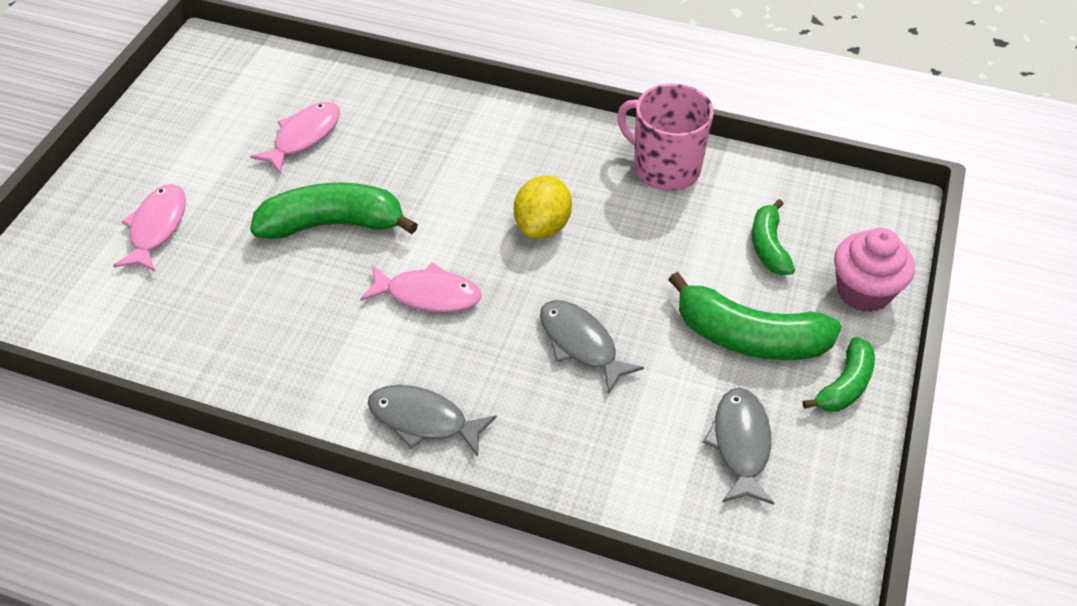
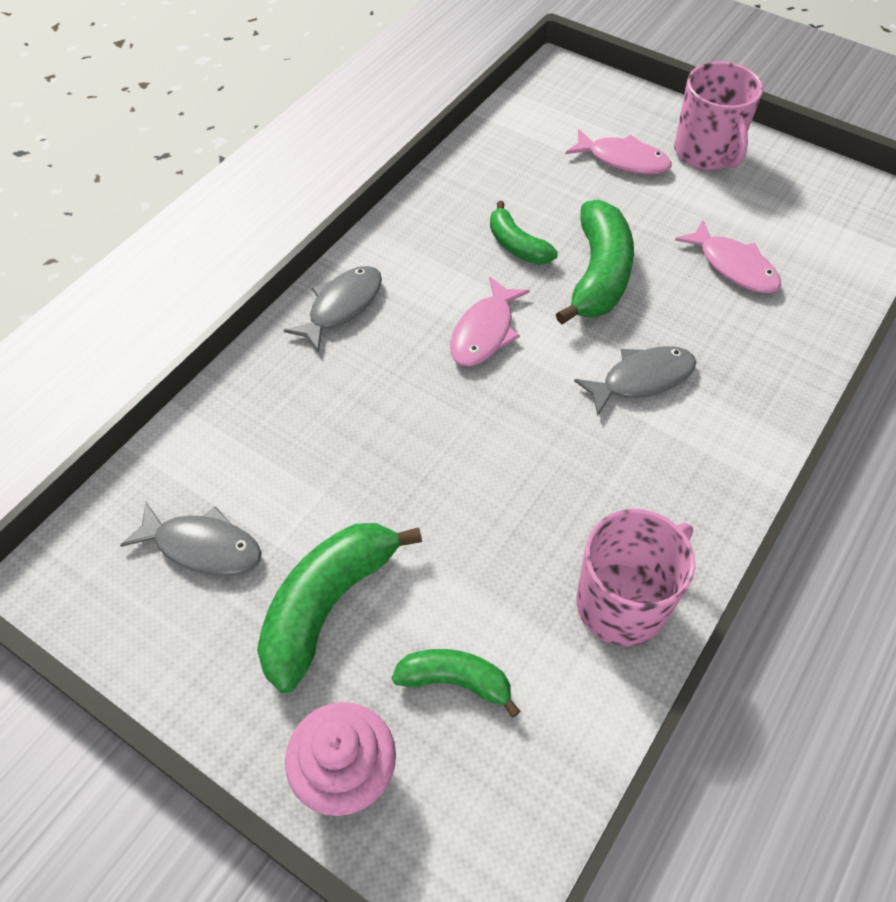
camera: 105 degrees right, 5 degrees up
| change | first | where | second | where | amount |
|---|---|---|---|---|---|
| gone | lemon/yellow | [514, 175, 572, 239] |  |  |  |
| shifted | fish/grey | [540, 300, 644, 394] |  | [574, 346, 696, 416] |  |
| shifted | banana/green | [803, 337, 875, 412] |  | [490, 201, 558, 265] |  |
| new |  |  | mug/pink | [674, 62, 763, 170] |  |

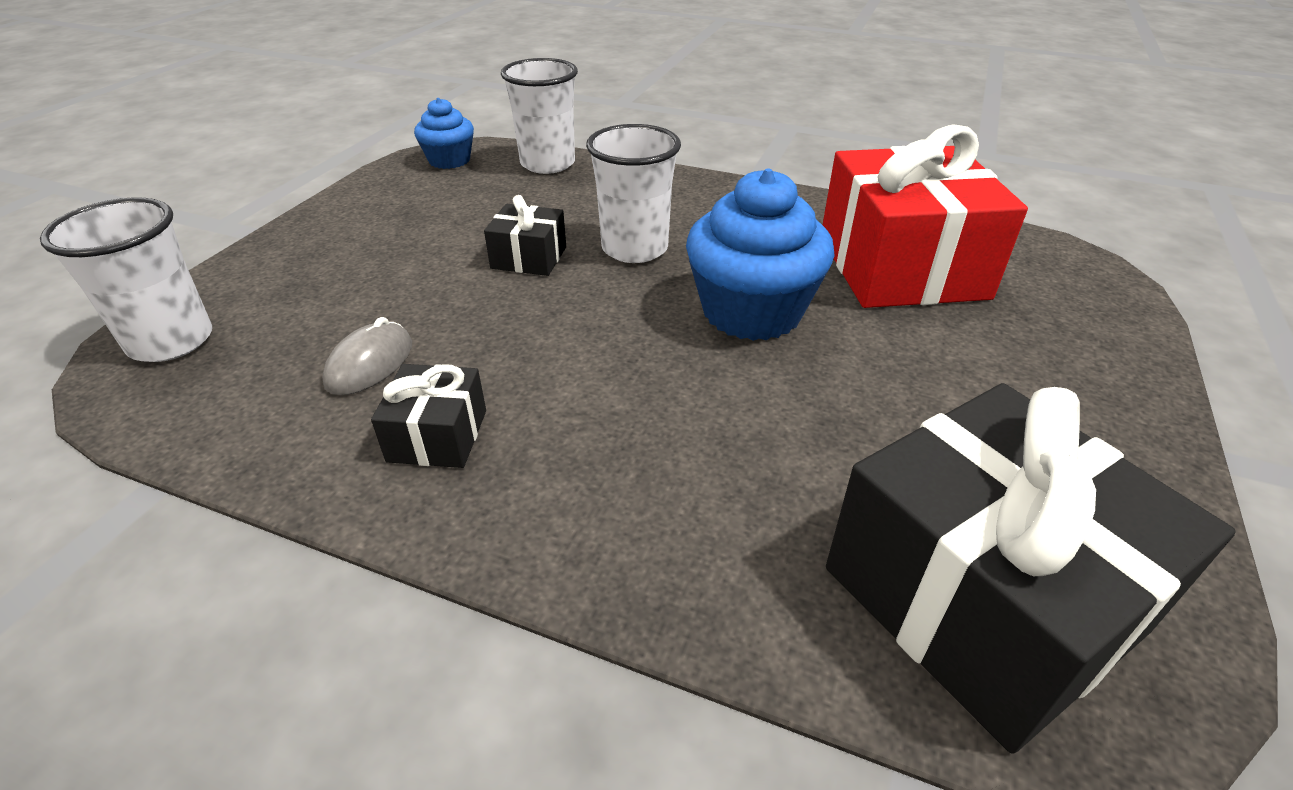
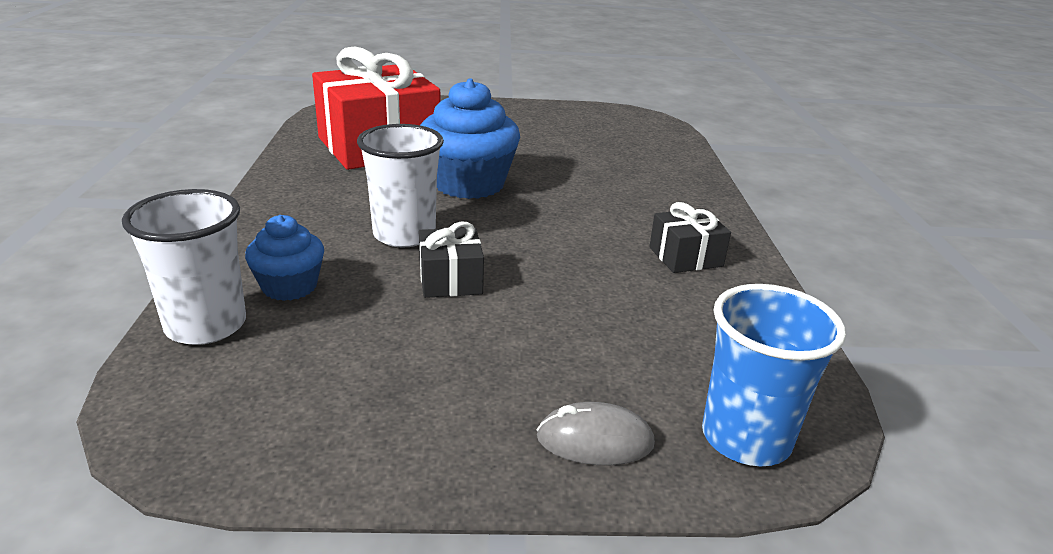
camera: 115 degrees left, 10 degrees down
| change | first | where | second | where | amount |
|---|---|---|---|---|---|
| repainted | cup/white | [40, 197, 212, 362] | cup/blue | [702, 284, 846, 466] |  |
| shifted | mouse/grey | [322, 317, 412, 395] |  | [536, 402, 655, 465] |  |
| shifted | cupcake/blue | [414, 98, 474, 169] |  | [245, 215, 324, 301] |  |
| gone | gift/black | [826, 383, 1236, 754] |  |  |  |

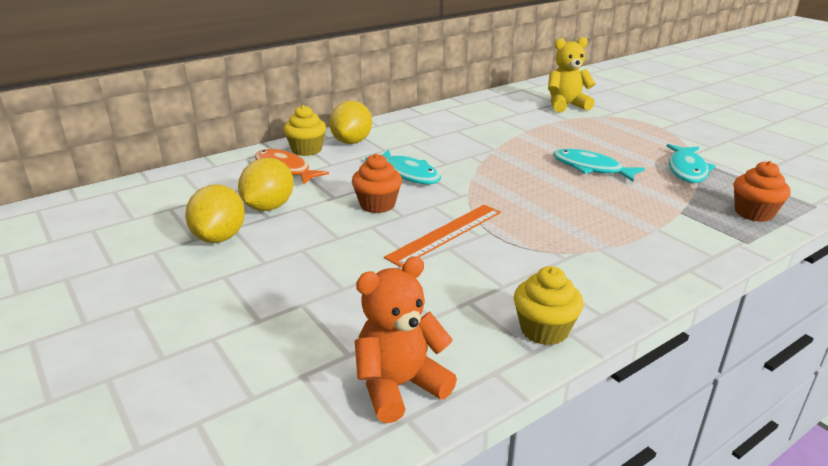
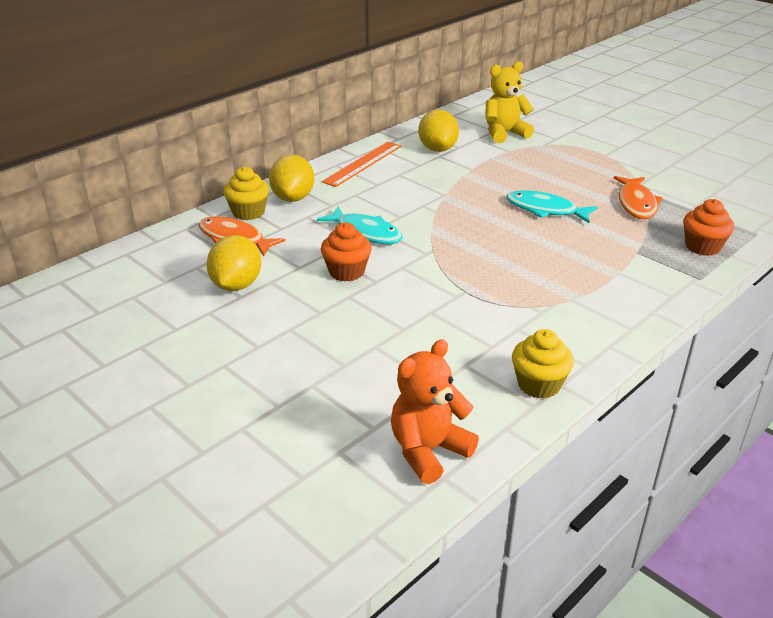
camera: 10 degrees left, 5 degrees up
| change | first | where | second | where | amount |
|---|---|---|---|---|---|
| shifted | lemon/yellow | [185, 184, 245, 243] |  | [418, 109, 459, 152] |  |
| shifted | ruler/orange | [384, 205, 501, 267] |  | [322, 142, 401, 187] |  |
| repainted | fish/turquoise | [667, 144, 716, 183] | fish/orange | [614, 176, 663, 219] |  |

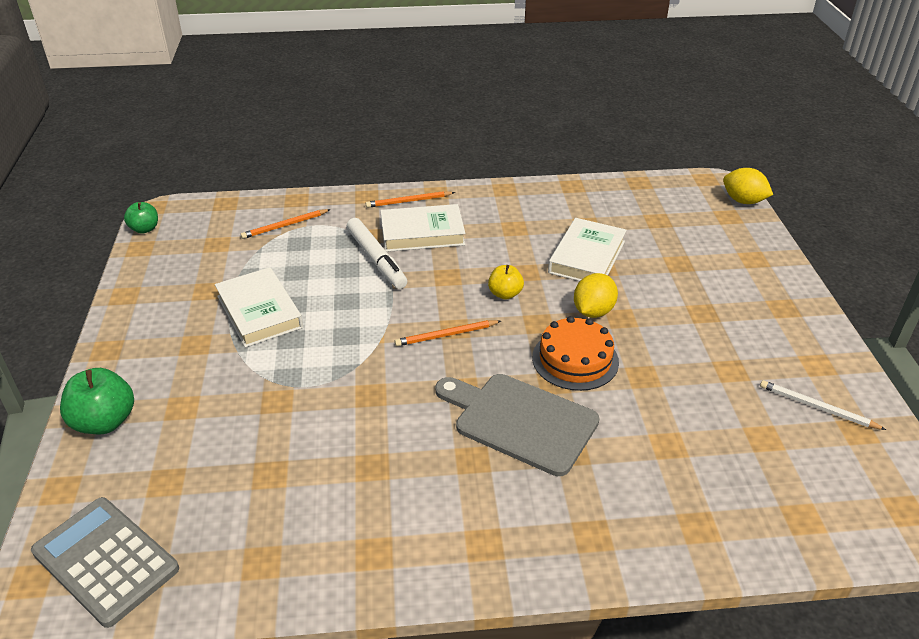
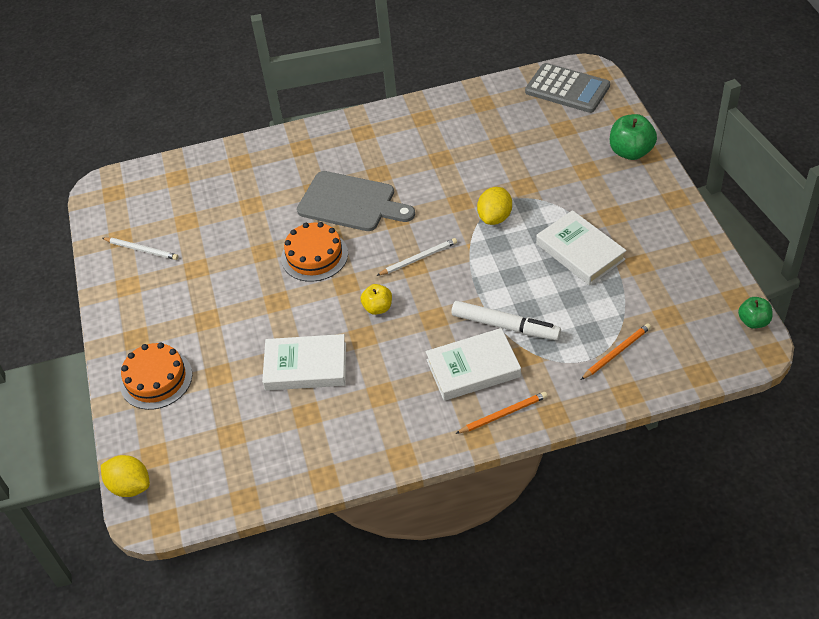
camera: 175 degrees right, 10 degrees up
| change | first | where | second | where | amount |
|---|---|---|---|---|---|
| rotated | marker/white | [347, 218, 407, 289] |  | [451, 301, 561, 340] | 150 degrees clockwise |
| repainted | pencil/orange | [394, 320, 501, 346] | pencil/white | [376, 238, 457, 276] |  |
| rotated | book/white | [548, 218, 627, 281] |  | [262, 334, 346, 391] | 75 degrees clockwise |
| shifted | lemon/yellow | [574, 273, 618, 318] |  | [477, 187, 512, 225] |  |
| new |  |  | cake/orange | [120, 342, 192, 410] |  |

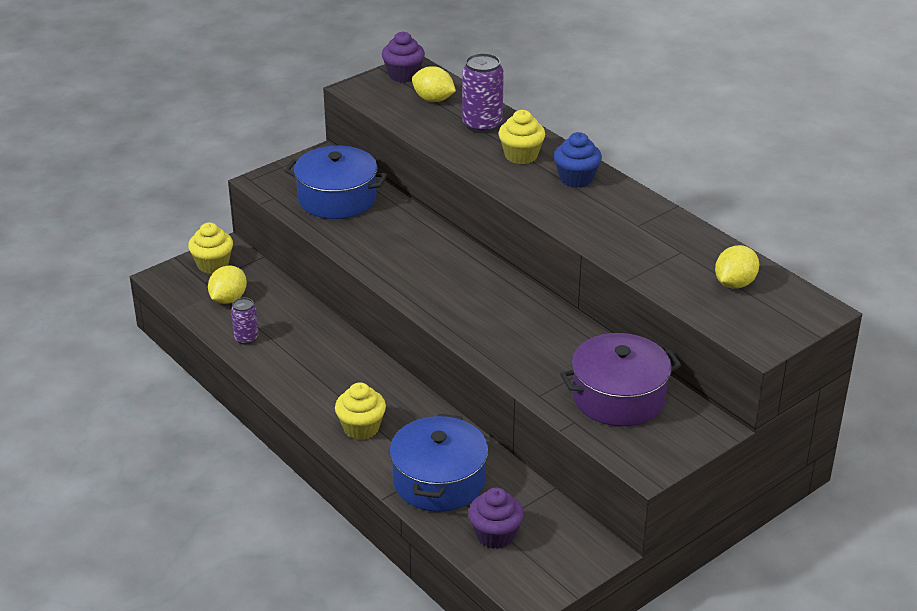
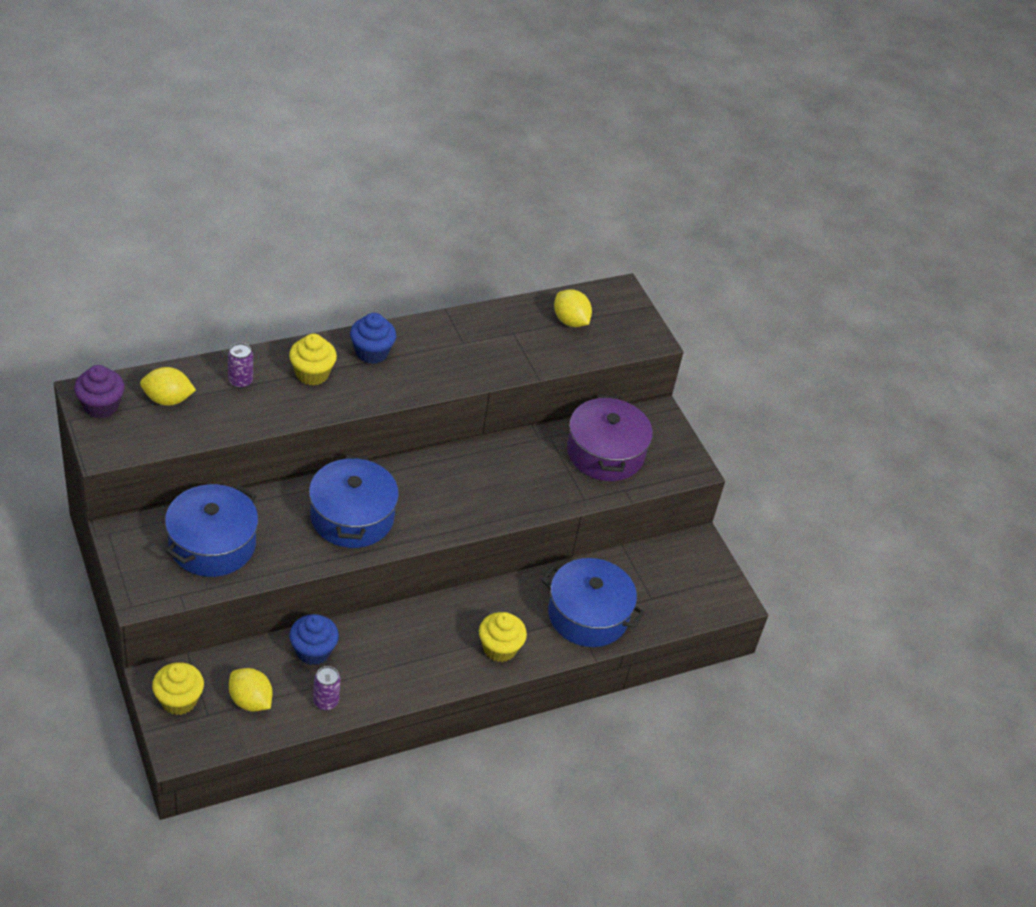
camera: 80 degrees left, 10 degrees up
| change | first | where | second | where | amount |
|---|---|---|---|---|---|
| rotated | lemon/yellow | [412, 66, 456, 102] |  | [140, 367, 196, 406] | 45 degrees clockwise |
| scaled | can/purple | [462, 53, 504, 133] |  | [228, 343, 253, 388] | x0.58 |
| gone | cupcake/purple | [468, 488, 524, 549] |  |  |  |
| new |  |  | cupcake/blue | [289, 614, 339, 665] |  |
| new |  |  | pot/blue | [309, 455, 399, 548] |  |

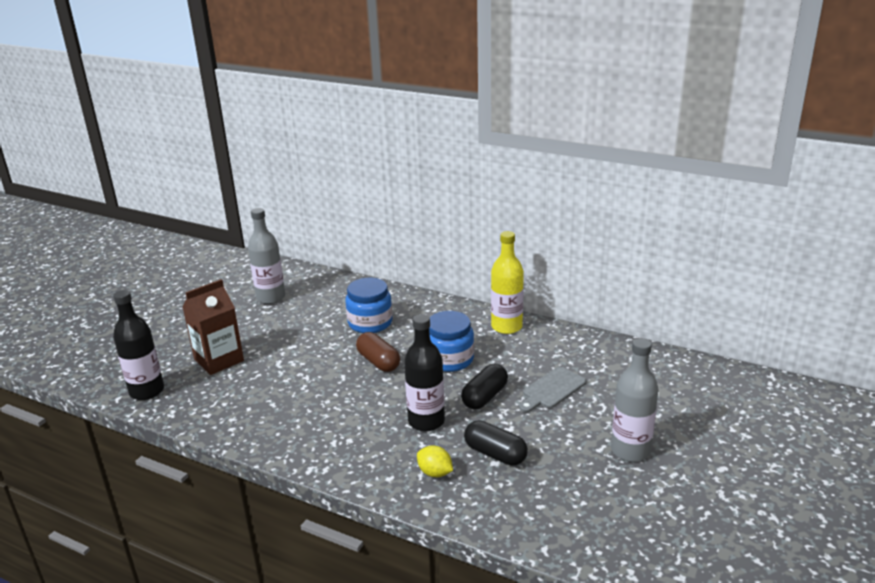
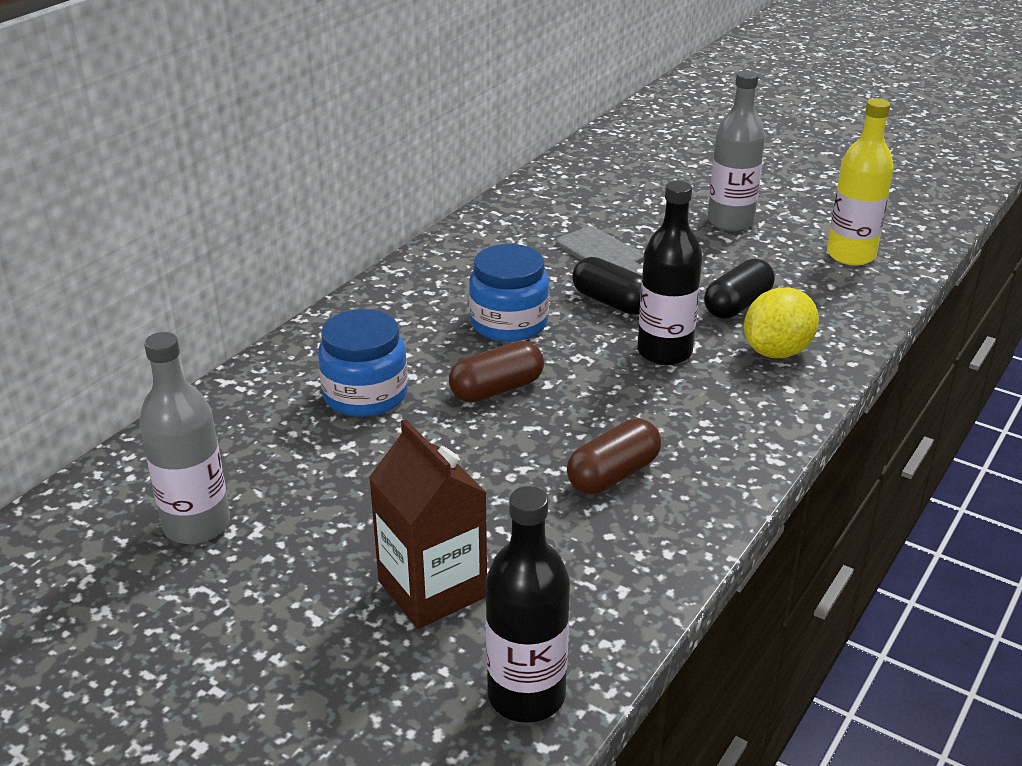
camera: 85 degrees left, 5 degrees up
| change | first | where | second | where | amount |
|---|---|---|---|---|---|
| scaled | lemon/yellow | [417, 445, 453, 477] |  | [744, 287, 819, 358] | x1.63 |
| shifted | bottle/yellow | [491, 231, 524, 334] |  | [827, 98, 894, 265] |  |
| new |  |  | capsule/brown | [567, 418, 661, 494] |  |

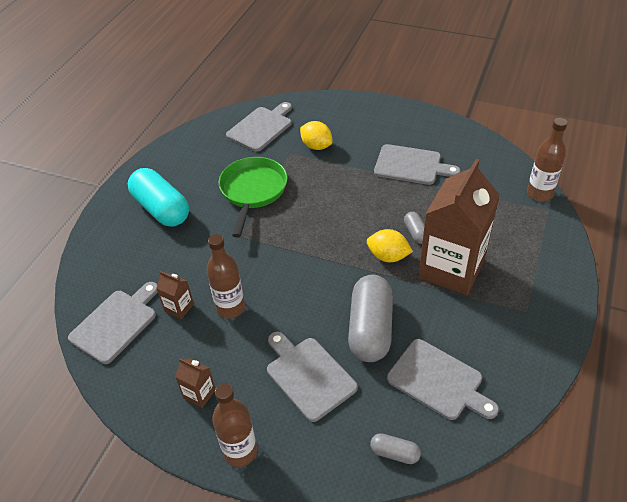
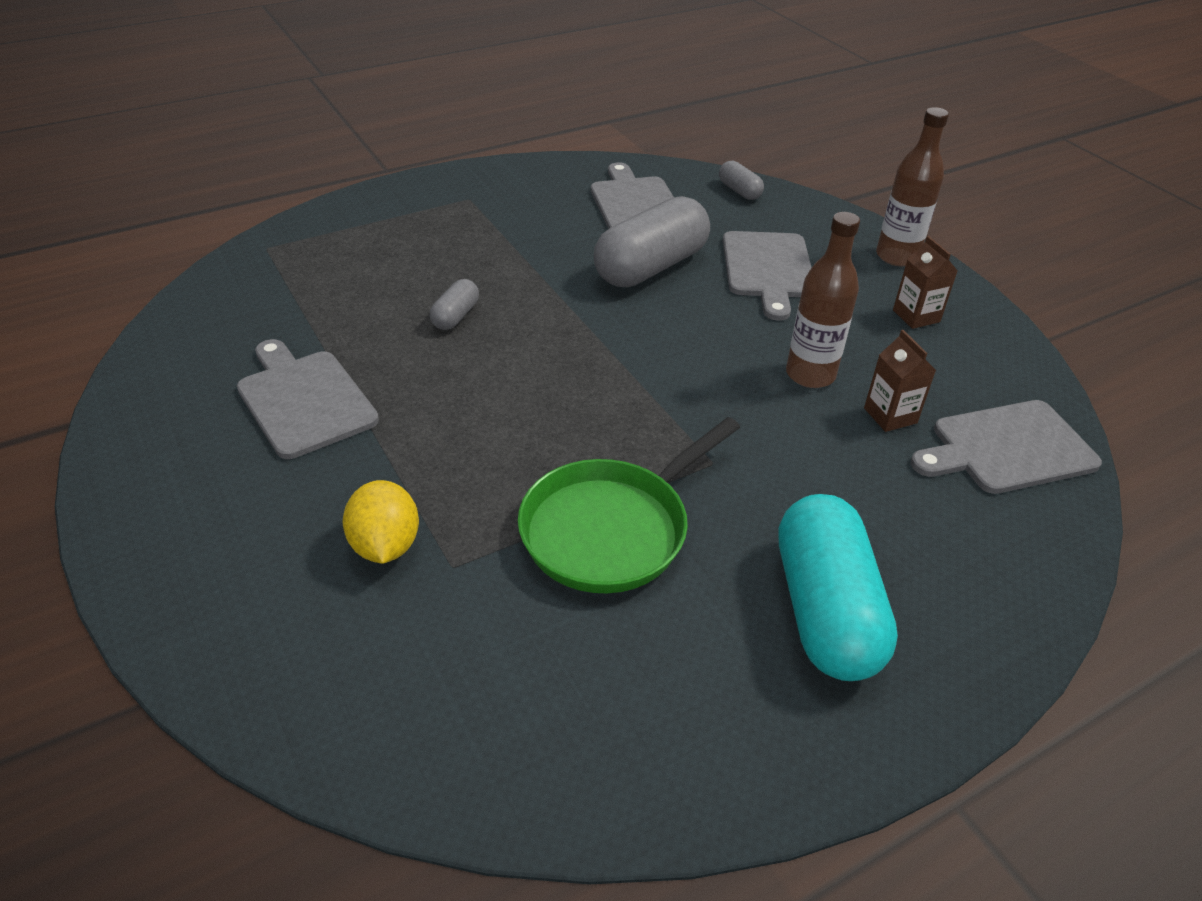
camera: 145 degrees left, 5 degrees down
| change | first | where | second | where | amount |
|---|---|---|---|---|---|
| gone | cutting board/grey | [226, 102, 292, 152] |  |  |  |
| gone | lemon/yellow | [367, 229, 413, 262] |  |  |  |
| gone | carton/brown | [418, 159, 500, 295] |  |  |  |
| gone | bottle/brown | [527, 118, 567, 202] |  |  |  |

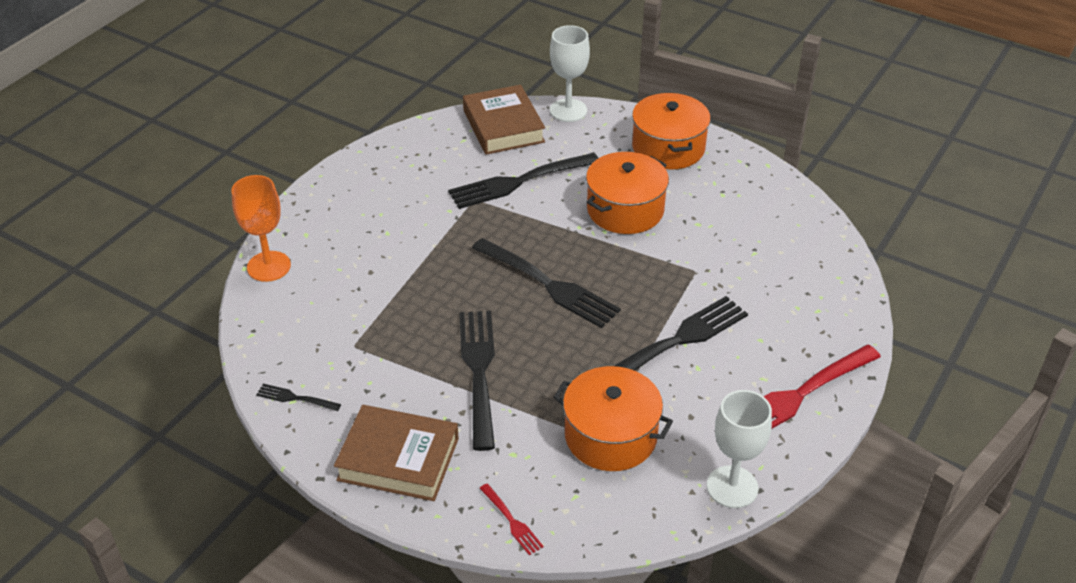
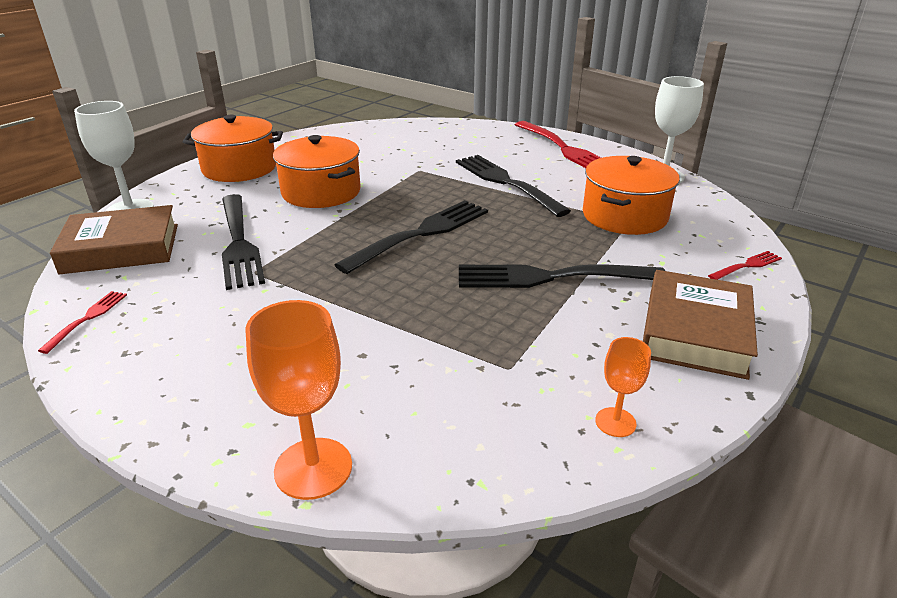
camera: 85 degrees left, 10 degrees down
| change | first | where | second | where | amount |
|---|---|---|---|---|---|
| swapped | fork/black | [256, 384, 341, 411] | goblet/orange | [595, 337, 651, 437] |  |
| new |  |  | fork/red | [38, 291, 127, 354] |  |

